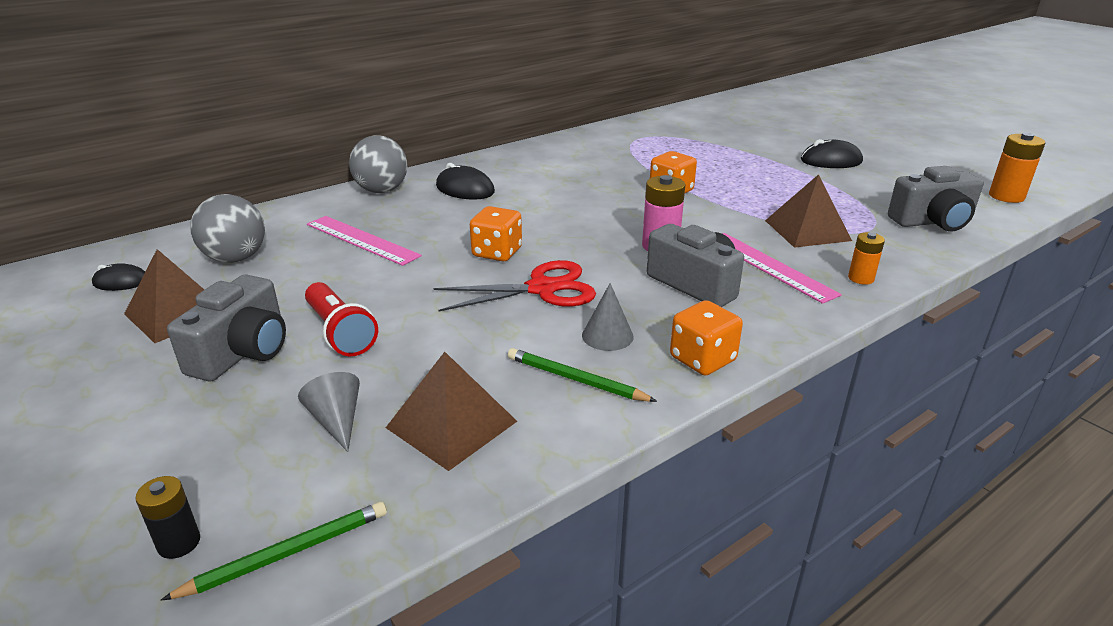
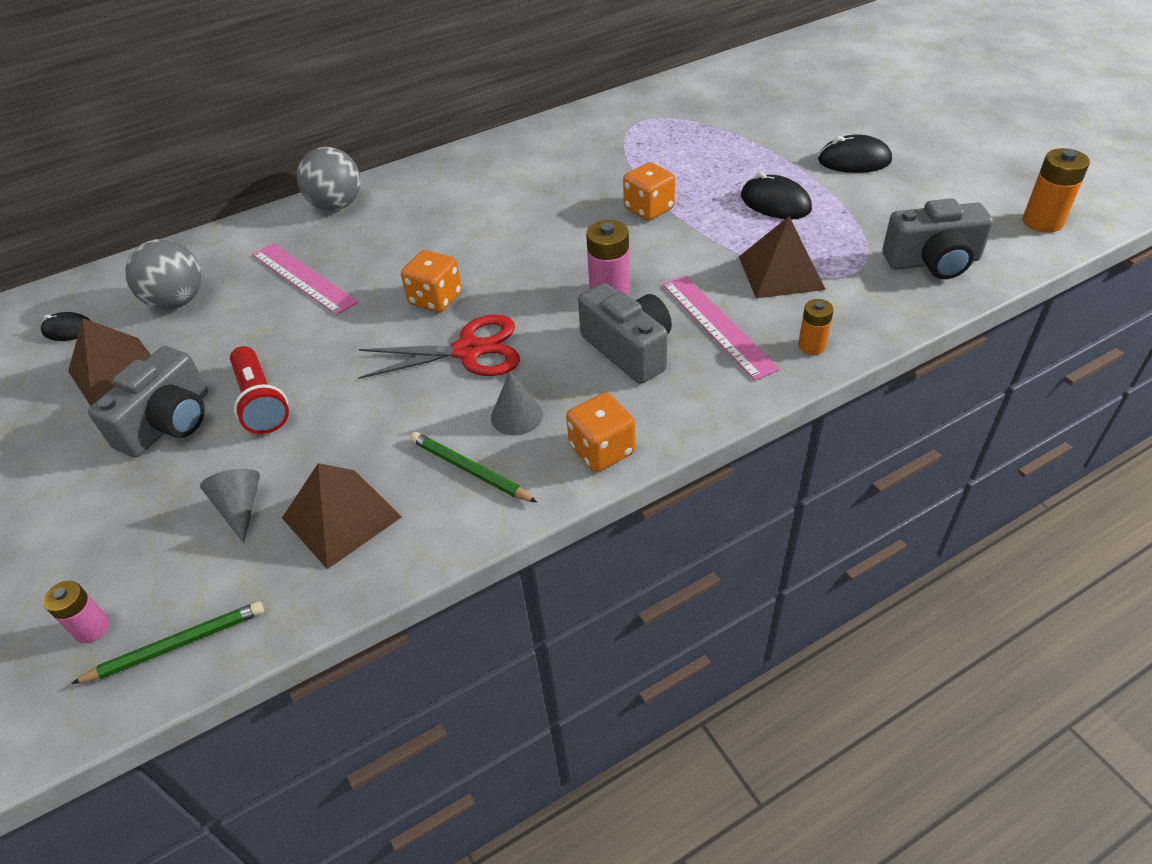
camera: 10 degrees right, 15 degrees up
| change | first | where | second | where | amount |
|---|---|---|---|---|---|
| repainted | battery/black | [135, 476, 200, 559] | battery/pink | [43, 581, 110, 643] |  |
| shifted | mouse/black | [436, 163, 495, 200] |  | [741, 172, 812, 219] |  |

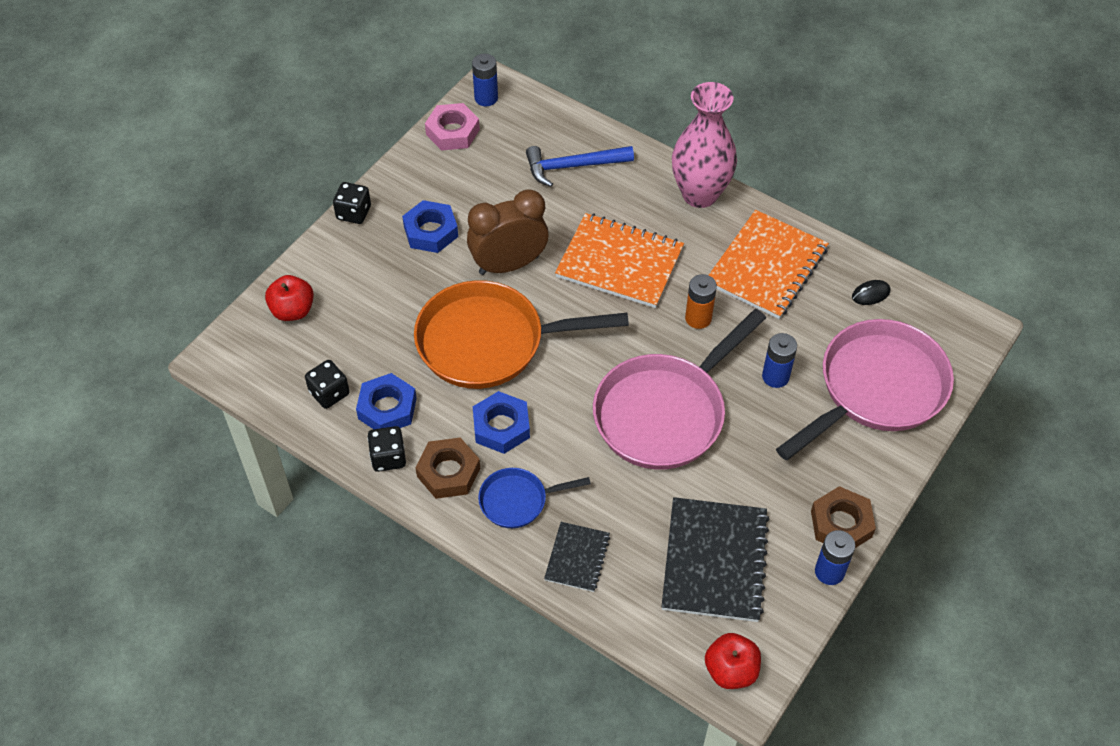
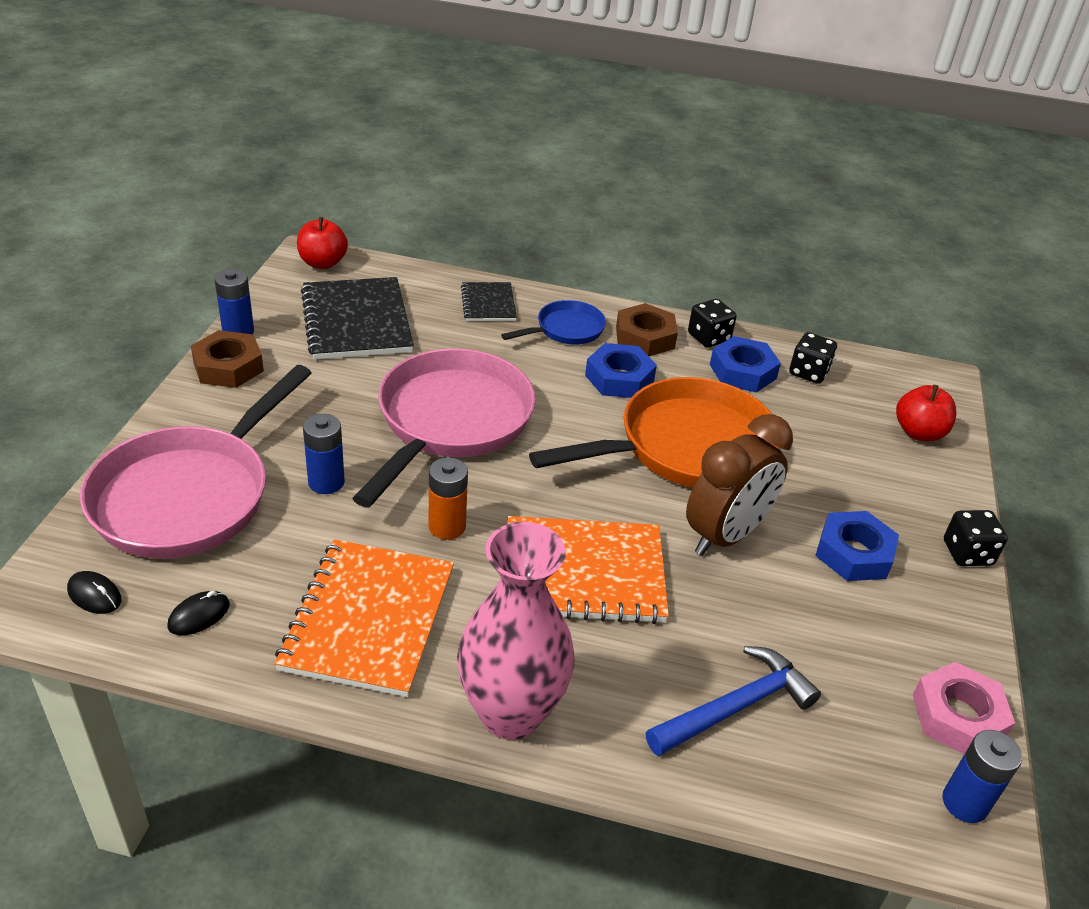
camera: 155 degrees right, 15 degrees down
| change | first | where | second | where | amount |
|---|---|---|---|---|---|
| new |  |  | mouse/black | [67, 571, 121, 614] |  |

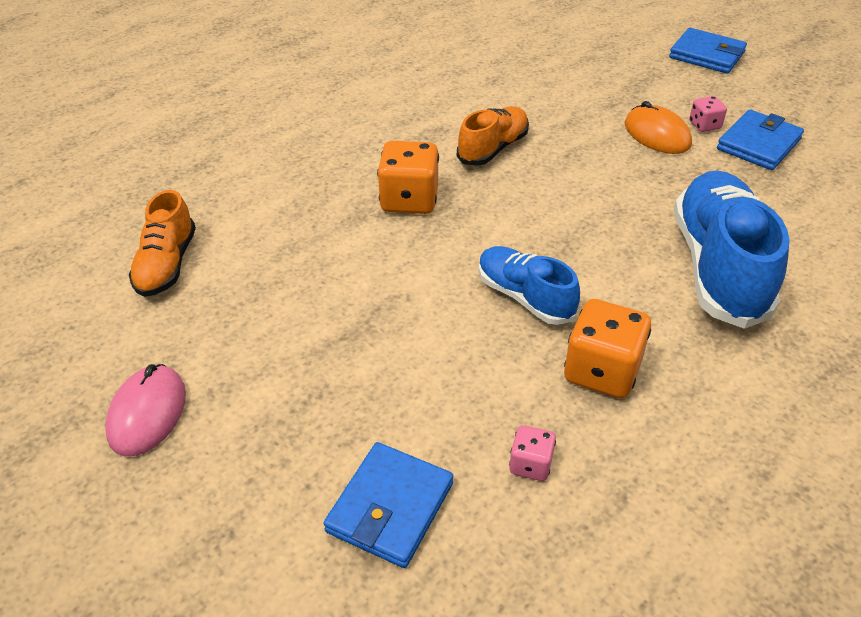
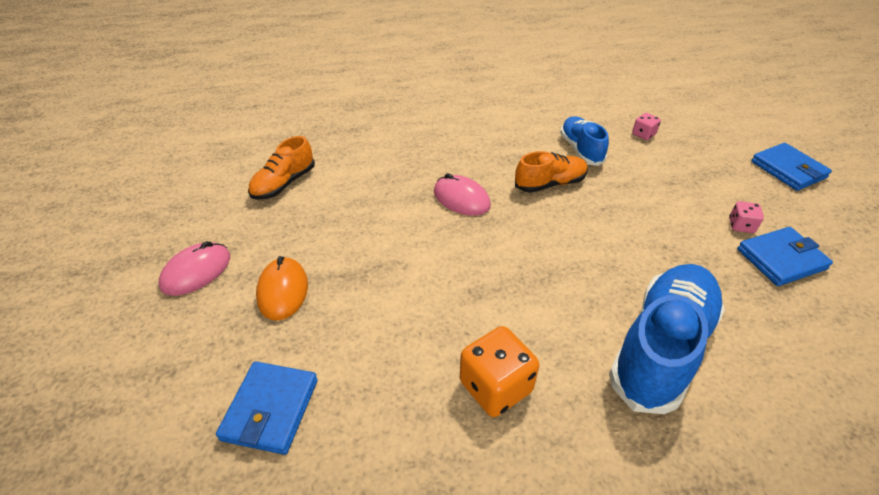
camera: 30 degrees right, 0 degrees up
| change | first | where | second | where | amount |
|---|---|---|---|---|---|
| rotated | wallet/blue | [324, 442, 453, 568] |  | [216, 361, 318, 455] | 45 degrees counterclockwise |
| swapped | dice/orange | [377, 141, 439, 214] | mouse/pink | [434, 173, 491, 216] |  |
| shifted | shoe/blue | [479, 246, 580, 325] |  | [560, 116, 609, 166] |  |
| shifted | dice/pink | [509, 425, 556, 481] |  | [632, 113, 661, 140] |  |
| shifted | mouse/orange | [625, 101, 692, 154] |  | [256, 256, 308, 321] |  |

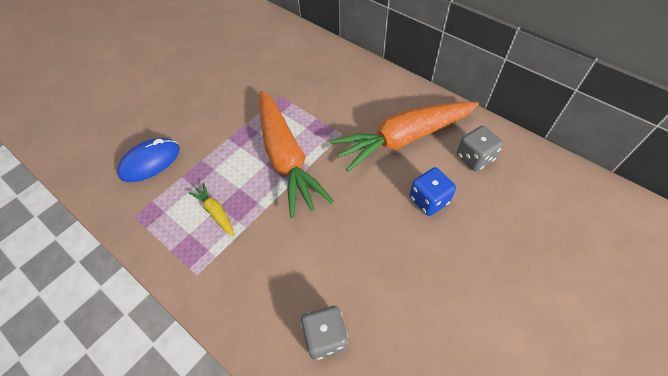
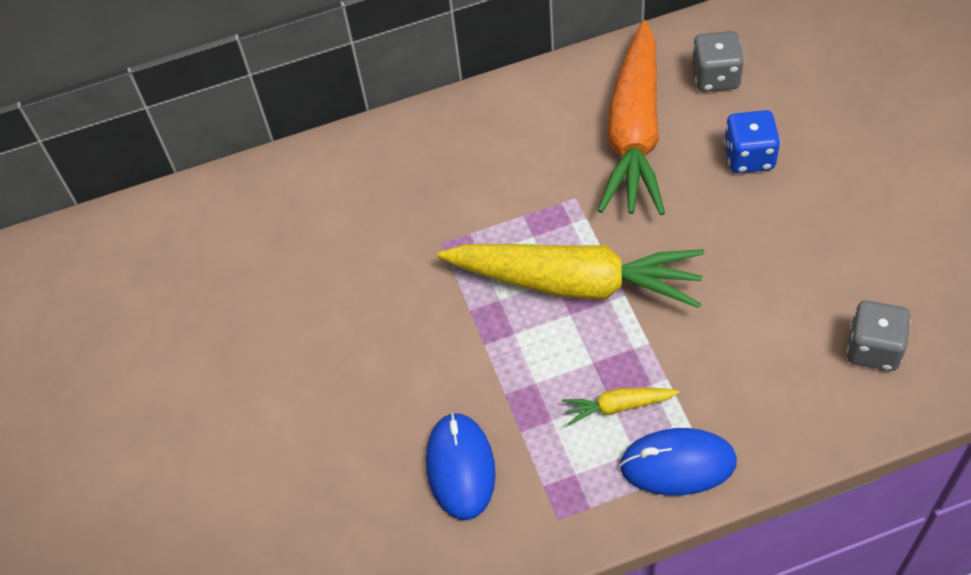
camera: 55 degrees left, 0 degrees up
| change | first | where | second | where | amount |
|---|---|---|---|---|---|
| repainted | carrot/orange | [259, 91, 334, 218] | carrot/yellow | [438, 244, 704, 308] |  |
| new |  |  | mouse/blue | [620, 428, 737, 495] |  |

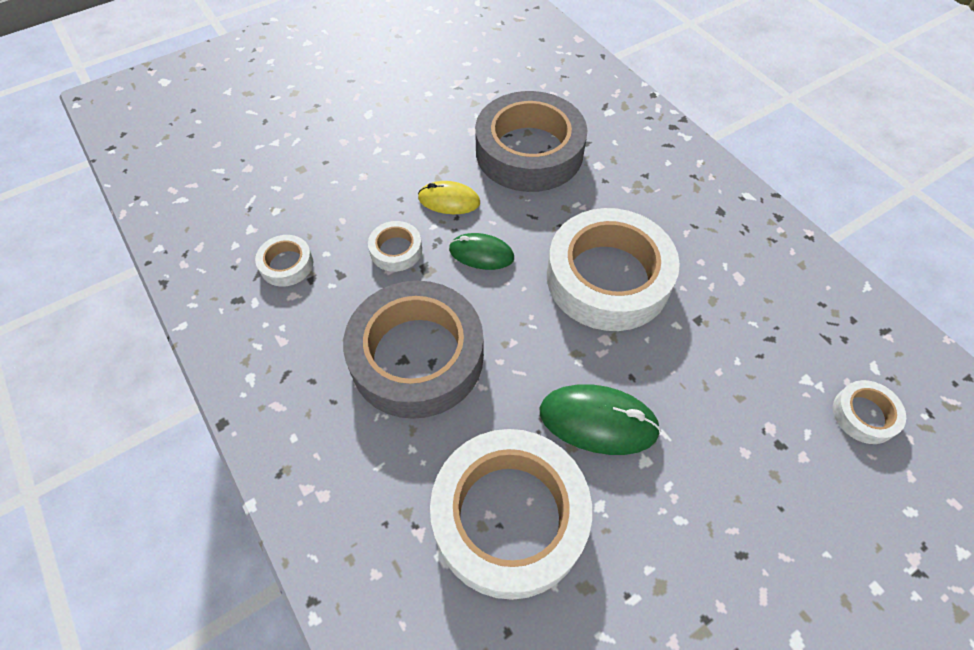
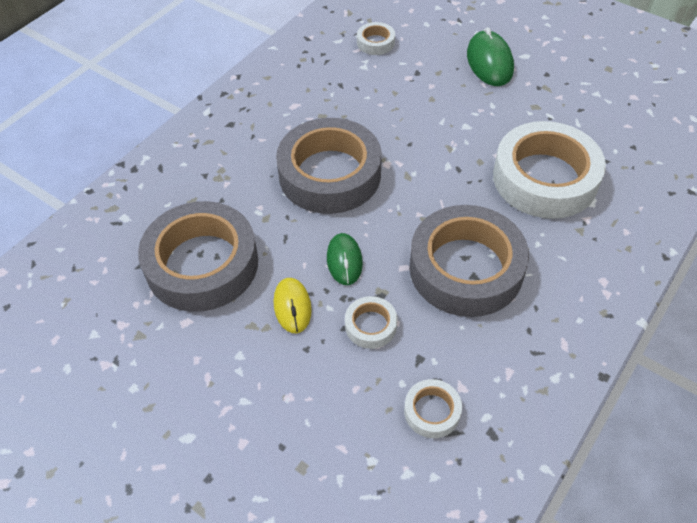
camera: 110 degrees left, 5 degrees down
| change | first | where | second | where | amount |
|---|---|---|---|---|---|
| shifted | mouse/green | [539, 384, 661, 455] |  | [467, 27, 514, 86] |  |
| repainted | tape/white | [547, 208, 680, 331] | tape/grey | [276, 118, 382, 214] |  |

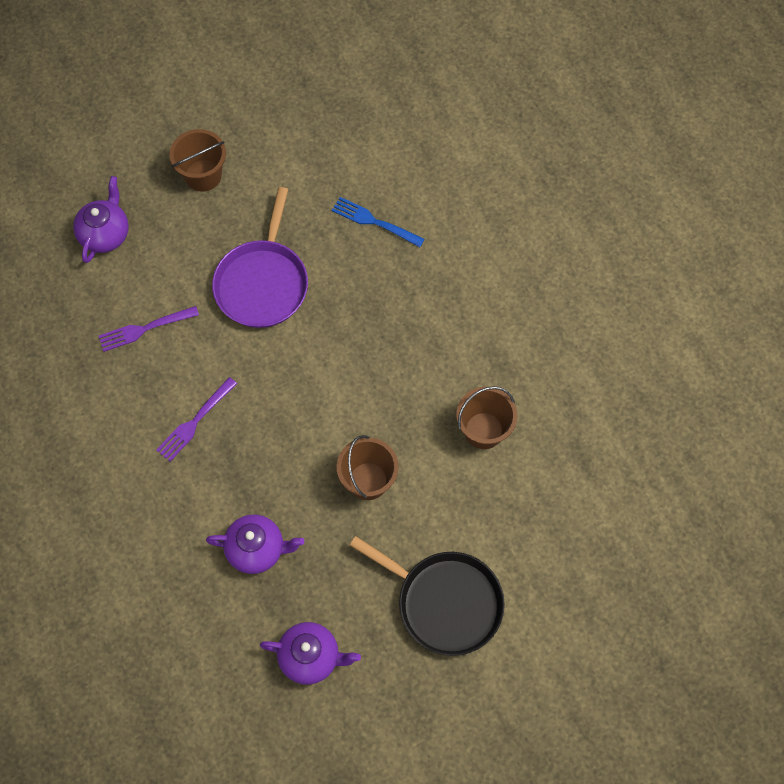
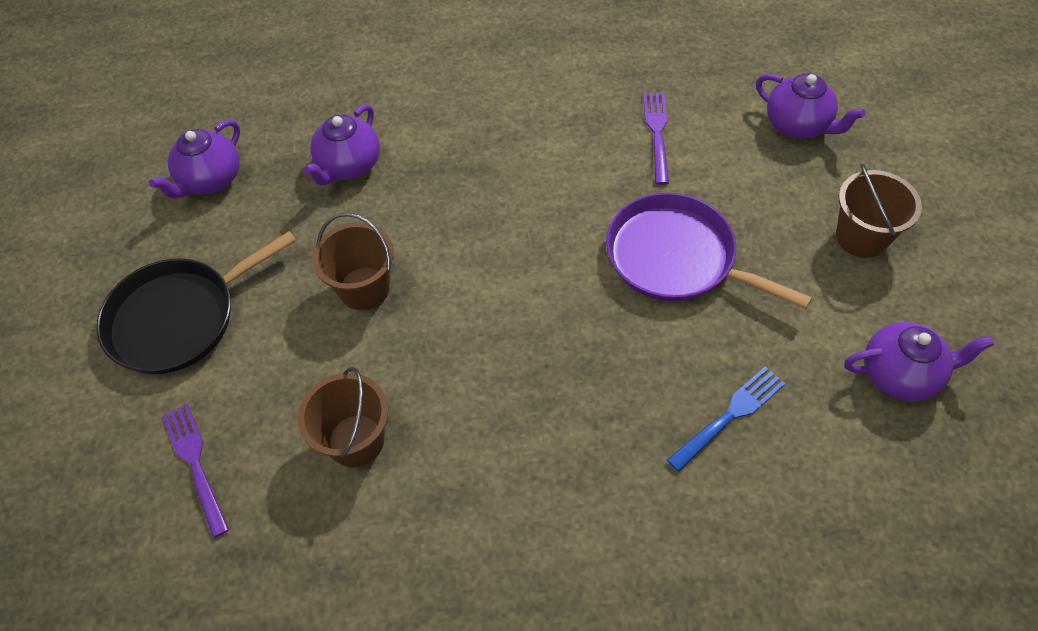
camera: 115 degrees right, 10 degrees down
| change | first | where | second | where | amount |
|---|---|---|---|---|---|
| shifted | fork/purple | [156, 377, 237, 462] |  | [163, 403, 230, 538] |  |
| new |  |  | teapot/purple | [844, 322, 995, 401] |  |

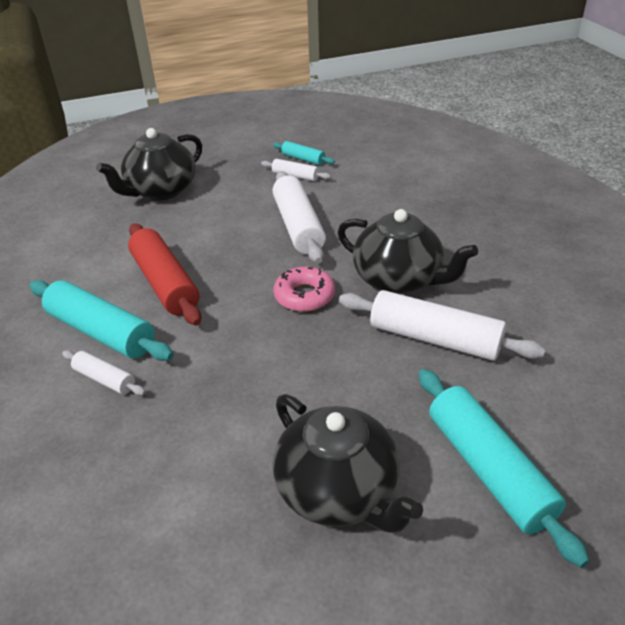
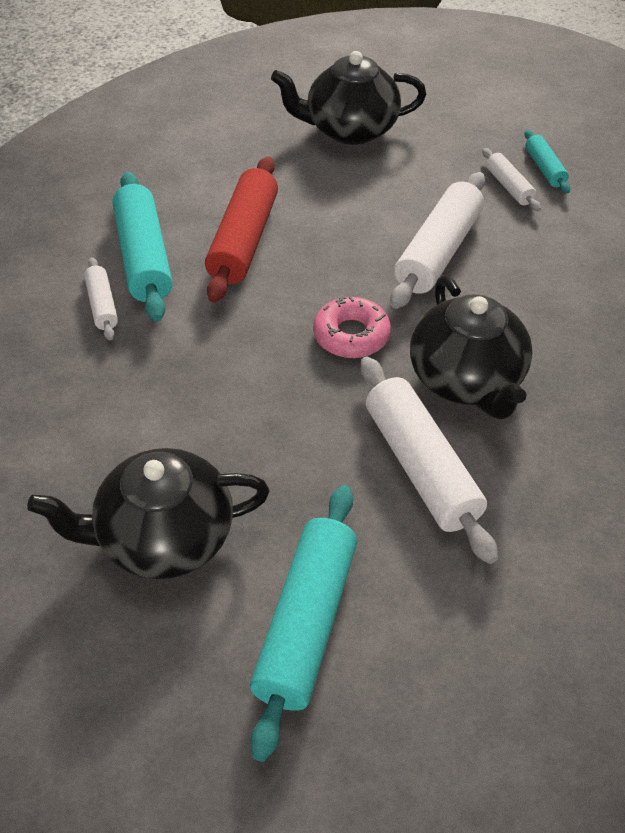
camera: 40 degrees right, 10 degrees up
| change | first | where | second | where | amount |
|---|---|---|---|---|---|
| rotated | teapot/black | [273, 394, 423, 533] |  | [27, 448, 269, 579] | 75 degrees clockwise |

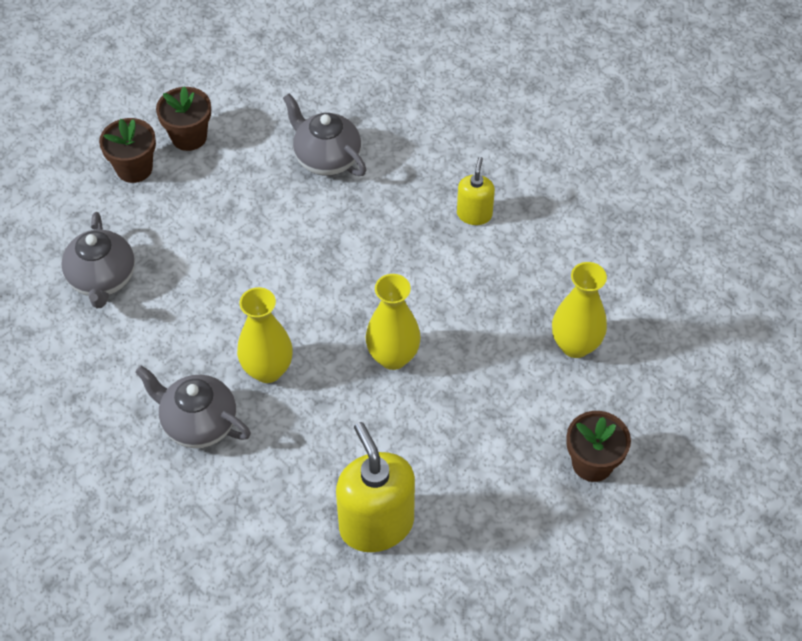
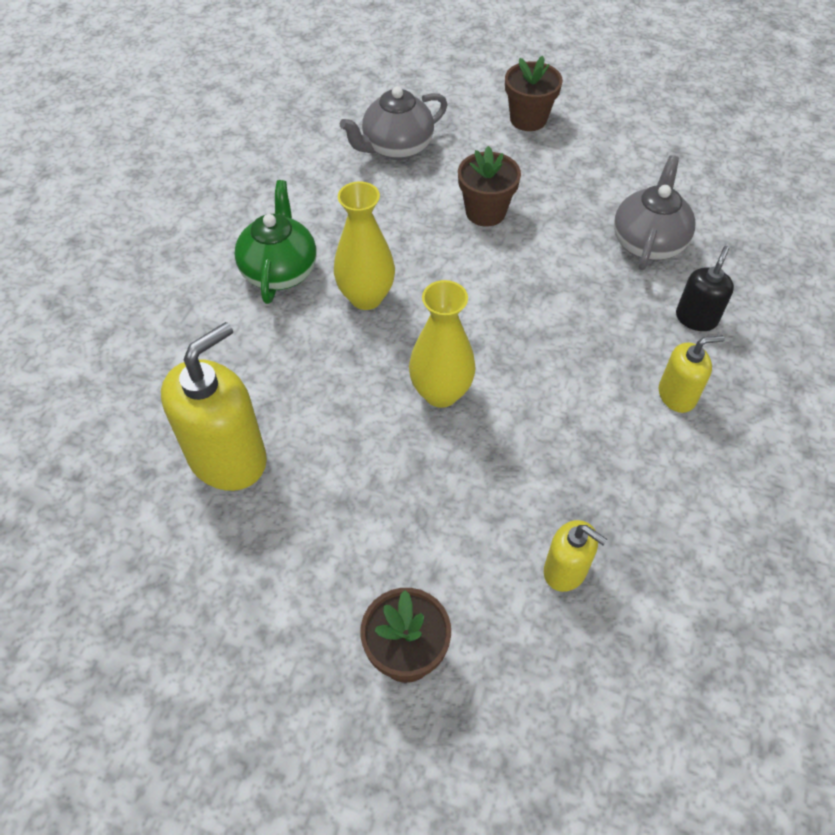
camera: 65 degrees right, 0 degrees up
| change | first | where | second | where | amount |
|---|---|---|---|---|---|
| repainted | teapot/grey | [135, 366, 251, 448] | teapot/green | [234, 180, 316, 304] |  |
| shifted | flower pot/brown | [156, 86, 211, 151] |  | [458, 146, 521, 226] |  |
| swapped | vase/yellow | [552, 262, 607, 358] | soap dispenser/yellow | [544, 520, 607, 592] |  |
| new |  |  | soap dispenser/black | [676, 246, 734, 331] |  |

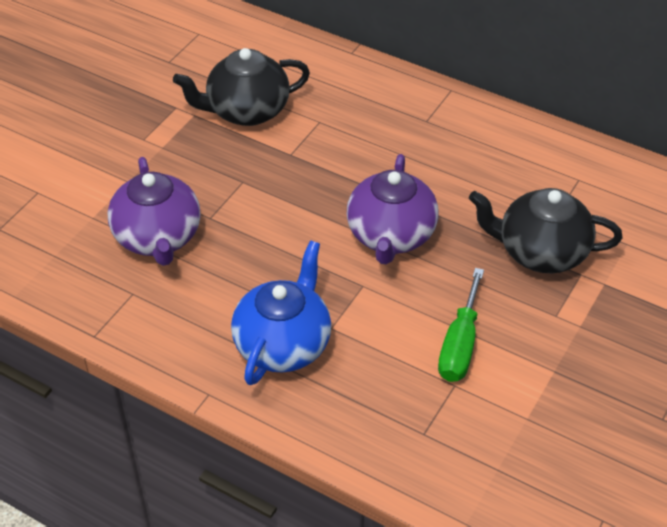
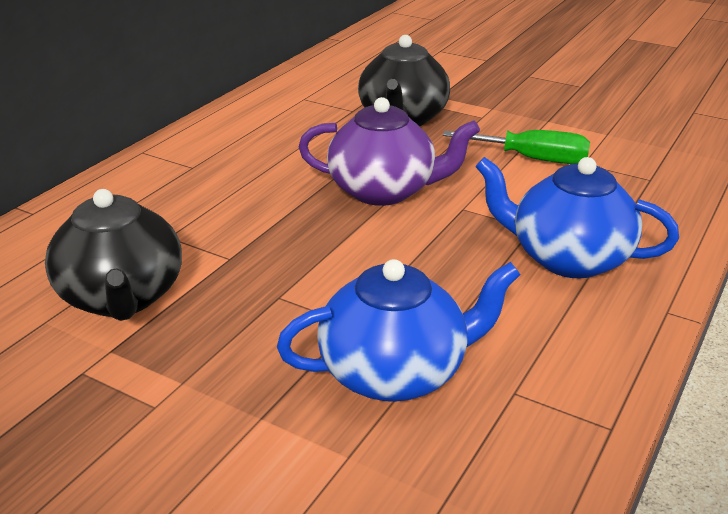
camera: 90 degrees left, 15 degrees down
| change | first | where | second | where | amount |
|---|---|---|---|---|---|
| repainted | teapot/purple | [108, 157, 201, 266] | teapot/blue | [277, 259, 521, 402] |  |

